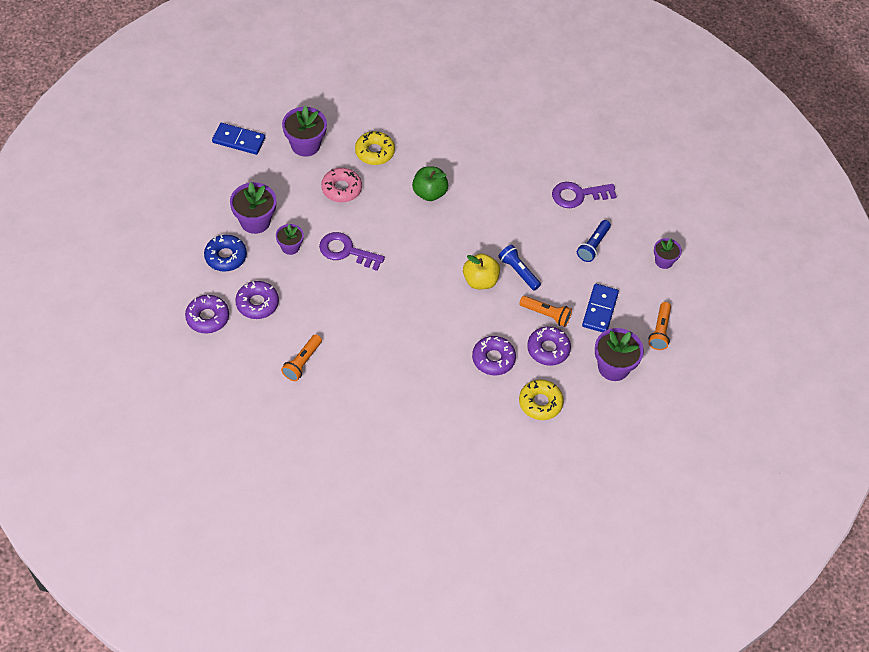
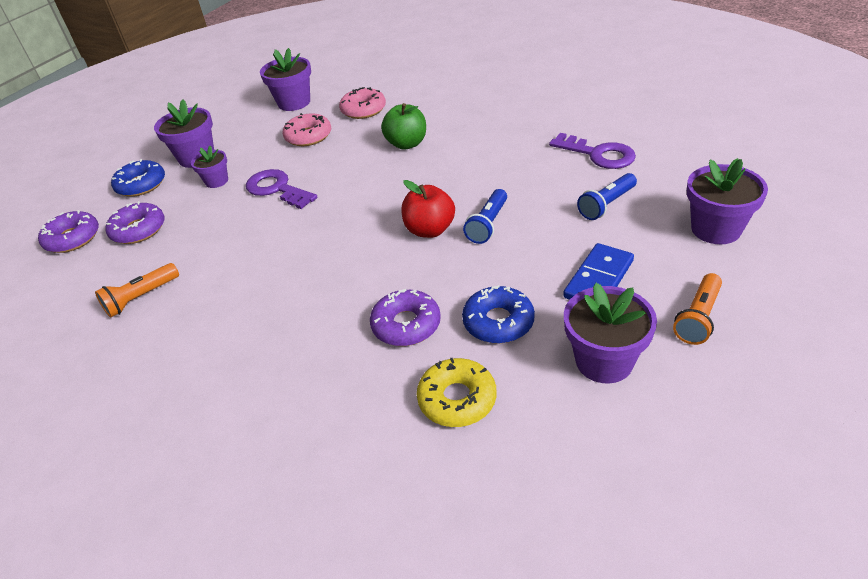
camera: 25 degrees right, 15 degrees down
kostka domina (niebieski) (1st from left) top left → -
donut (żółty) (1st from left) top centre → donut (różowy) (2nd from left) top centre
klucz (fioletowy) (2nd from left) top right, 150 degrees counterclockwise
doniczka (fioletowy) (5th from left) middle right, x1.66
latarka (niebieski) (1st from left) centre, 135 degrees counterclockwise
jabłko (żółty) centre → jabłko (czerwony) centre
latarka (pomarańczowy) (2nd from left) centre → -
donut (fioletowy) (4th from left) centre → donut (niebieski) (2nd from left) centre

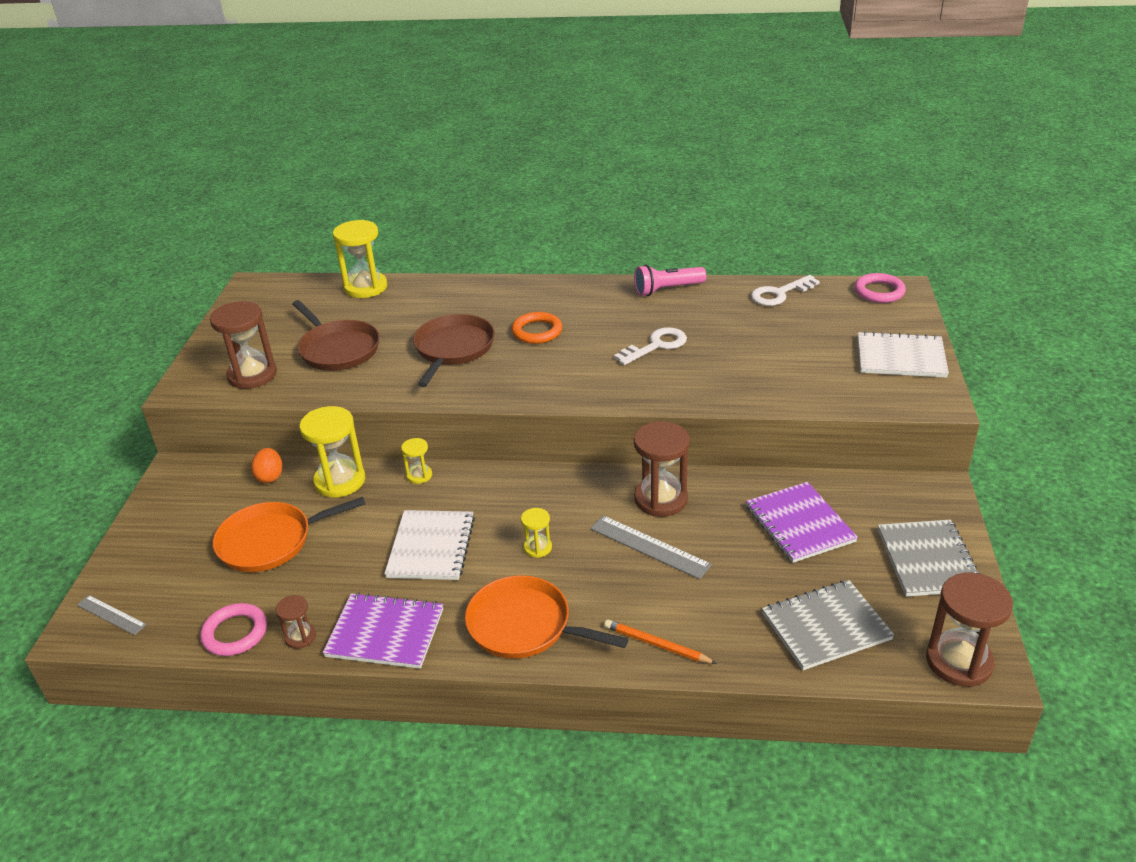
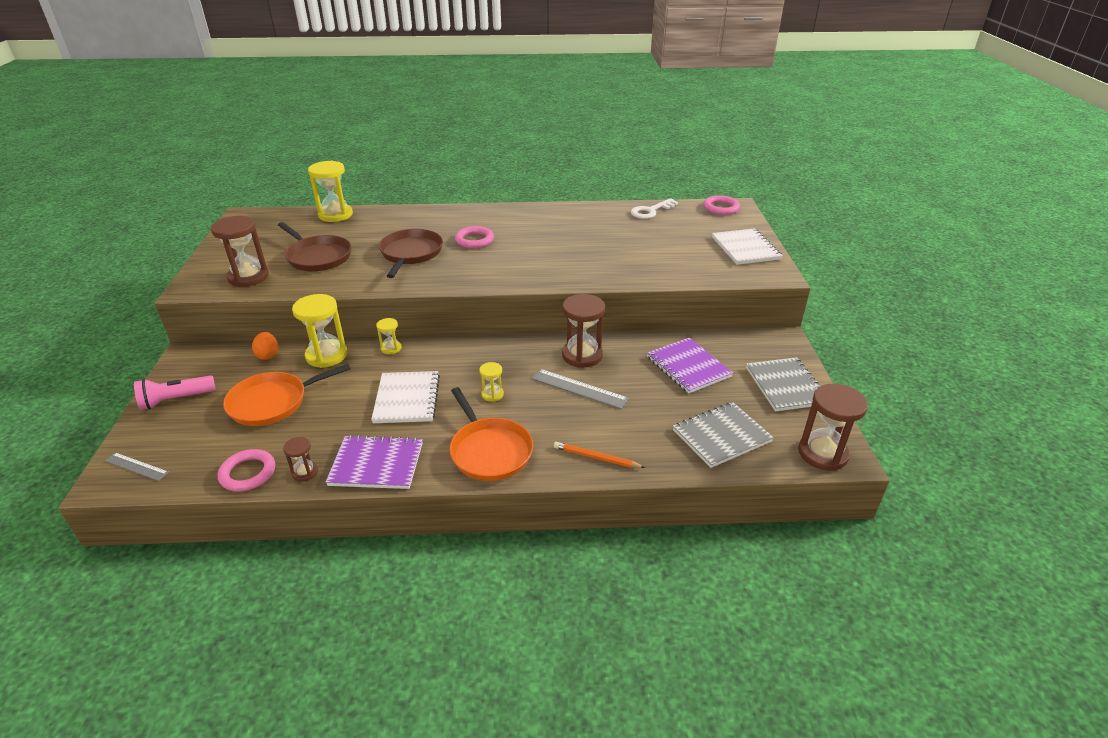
camera: 10 degrees left, 0 degrees up
latarka (różowy) top centre → latarka (różowy) middle left, move
pierścień (pomarańczowy) centre → pierścień (różowy) (2nd from left) top centre
klucz (biały) (1st from left) centre → -
zeszyt (biały) (2nd from left) middle right, 75 degrees clockwise
patelnia (pomarańczowy) (2nd from left) bottom centre → patelnia (pomarańczowy) (2nd from left) centre, 135 degrees counterclockwise

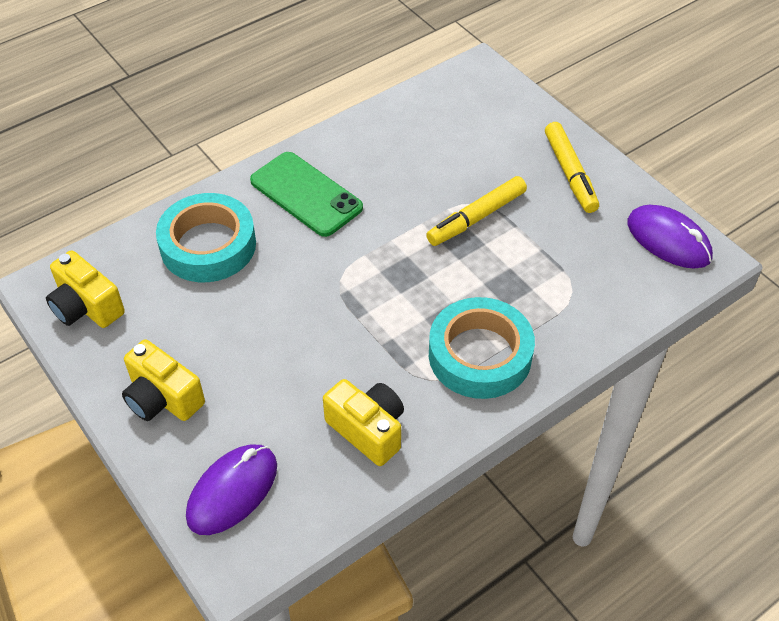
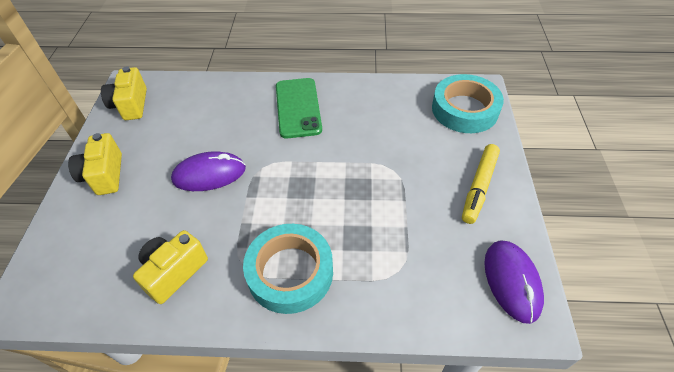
camera: 40 degrees right, 0 degrees up
flamaster (żółty) (1st from left) centre → -
taśma klejąca (turkusowy) (1st from left in the first image) middle left → taśma klejąca (turkusowy) (2nd from left) top right, move
aparat fotograficzny (żółty) (3rd from left) bottom centre → aparat fotograficzny (żółty) (3rd from left) bottom left, 135 degrees counterclockwise
myszka (fioletowy) (1st from left) bottom left → myszka (fioletowy) (1st from left) middle left, move

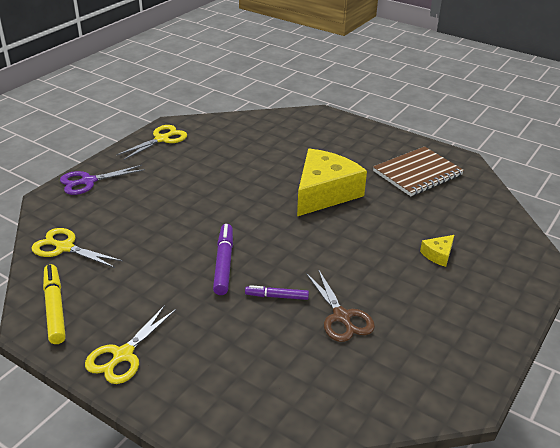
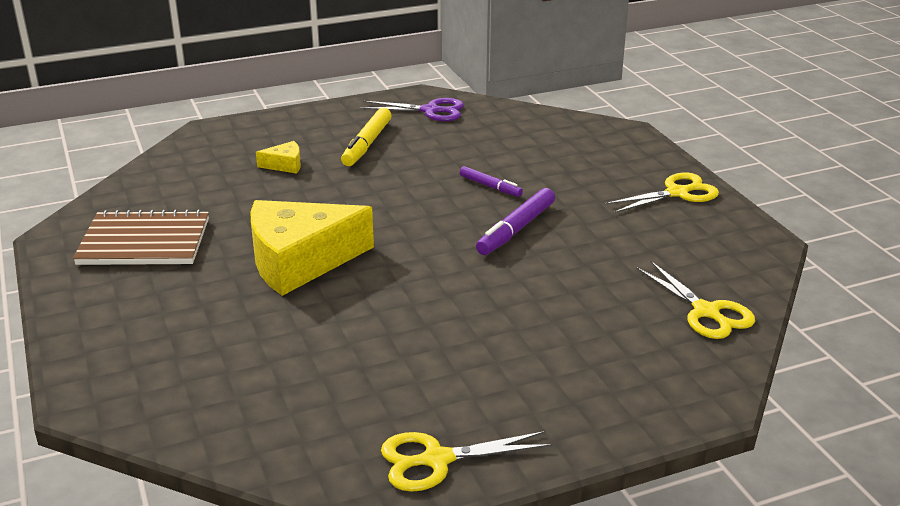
camera: 145 degrees left, 5 degrees down
nożyczki (fioletowy) middle left → nożyczki (fioletowy) top centre, move
flamaster (żółty) bottom left → flamaster (żółty) top centre, move
nożyczki (brązowy) bottom centre → -

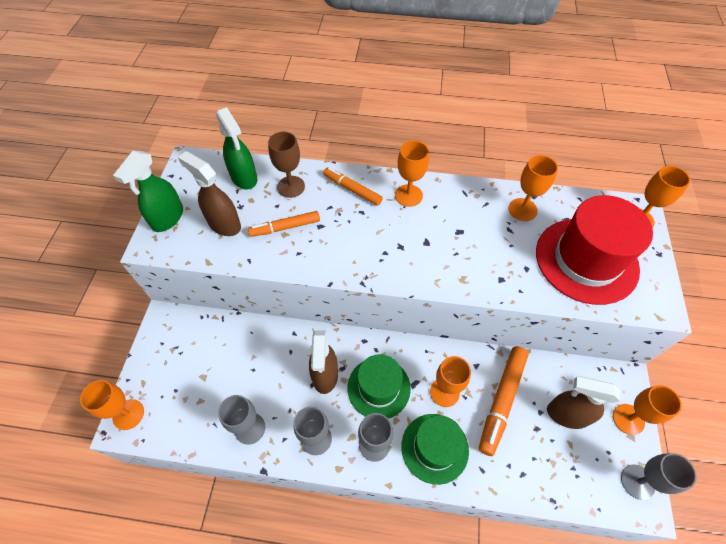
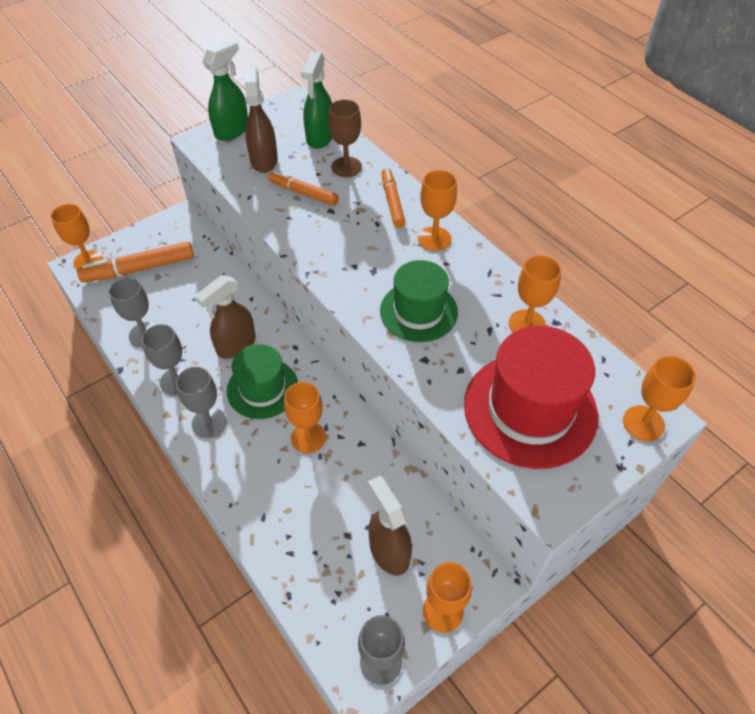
camera: 45 degrees right, 5 degrees down
spryskiwacz (zielony) (1st from left) middle left → spryskiwacz (zielony) (1st from left) top left, 150 degrees clockwise
flamaster (pomarańczowy) (3rd from left in the first image) bottom right → flamaster (pomarańczowy) (1st from left) middle left, move
kapelusz (zielony) (2nd from left) bottom centre → kapelusz (zielony) (2nd from left) centre, move

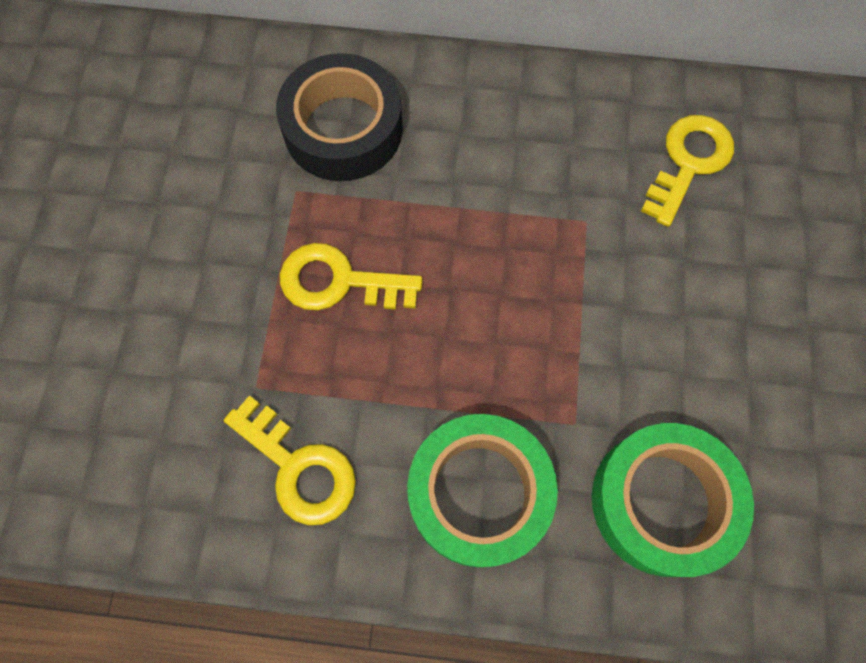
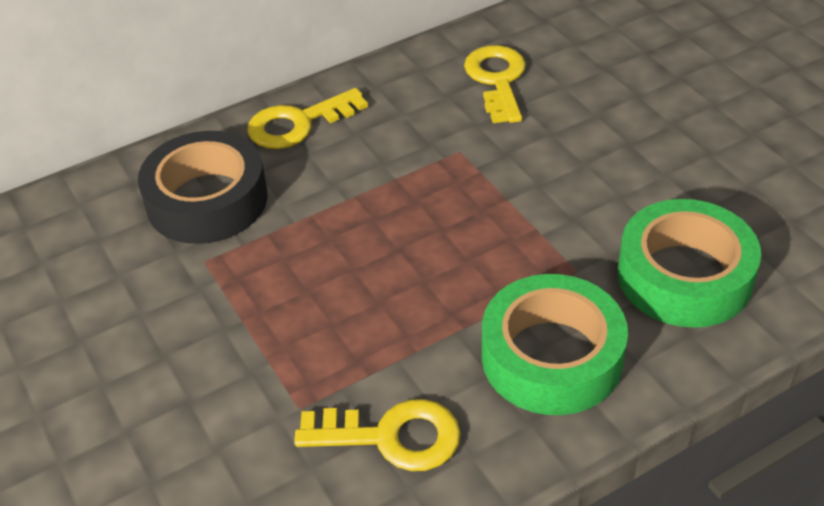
camera: 35 degrees left, 25 degrees down
klucz (żółty) (2nd from left in the first image) centre → klucz (żółty) (1st from left) top centre, move

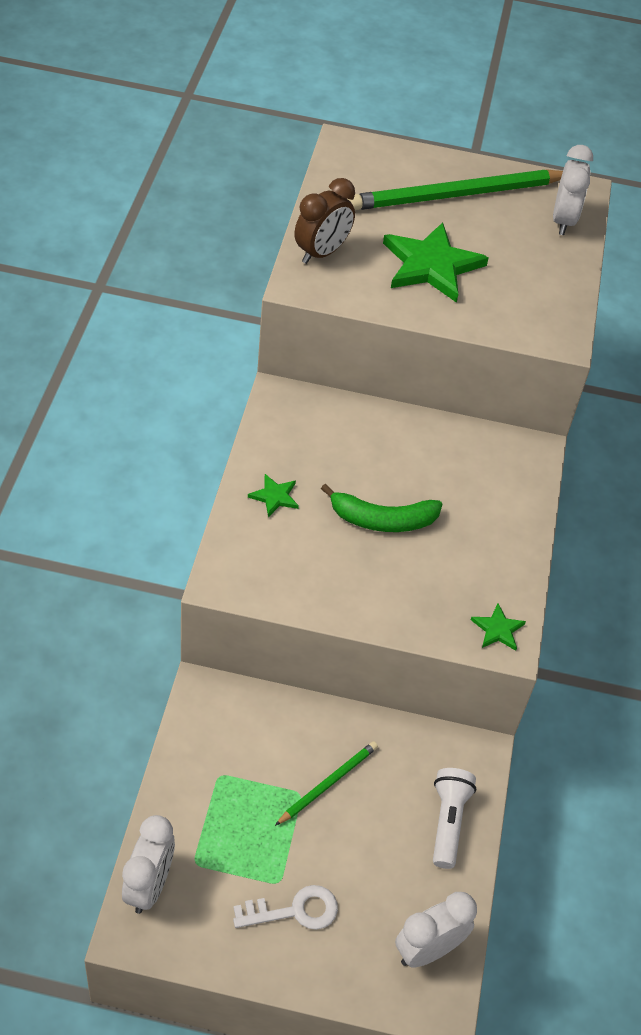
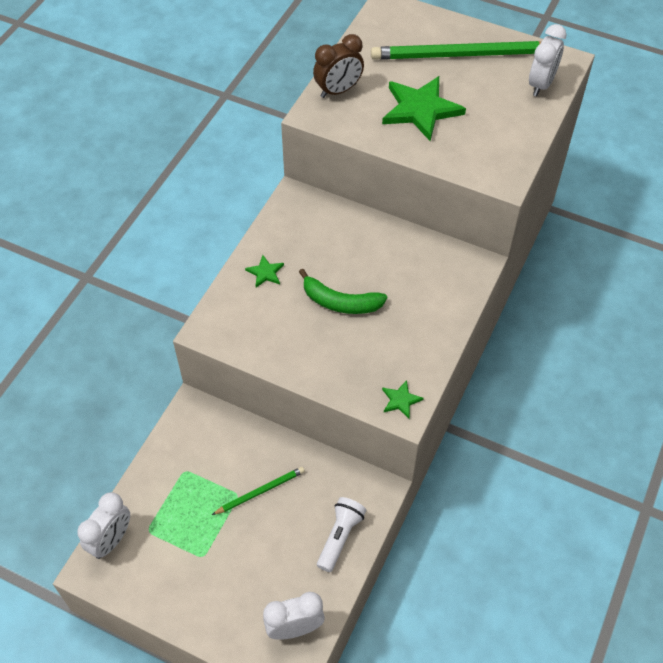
camera: 20 degrees right, 5 degrees up
klucz (biały) bottom centre → -

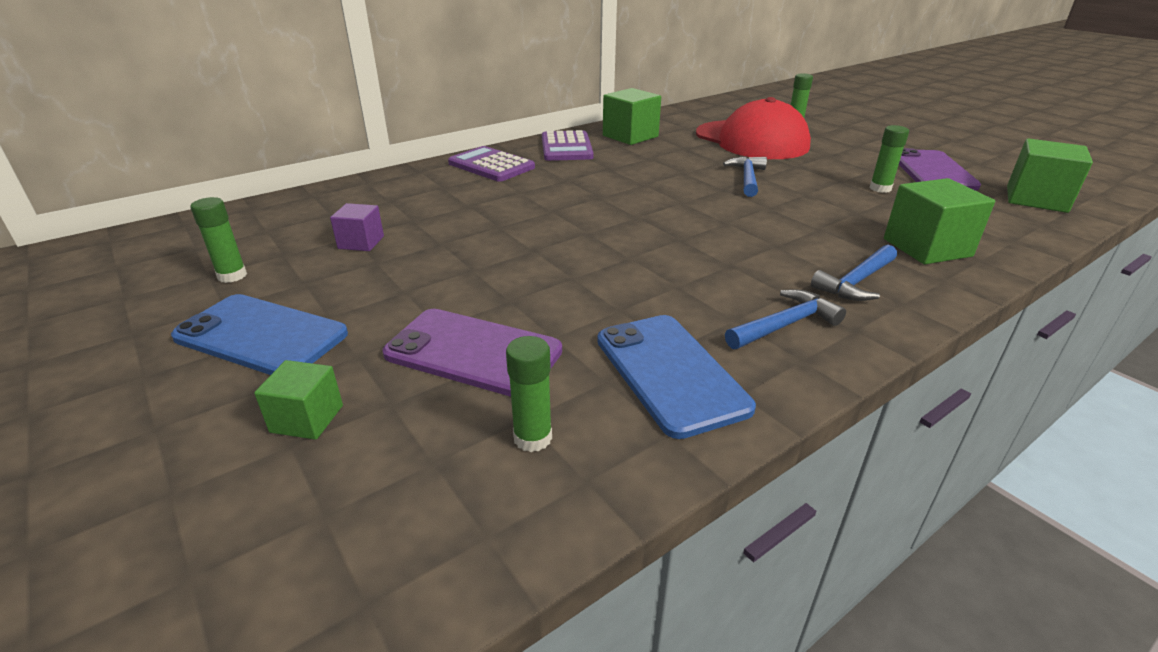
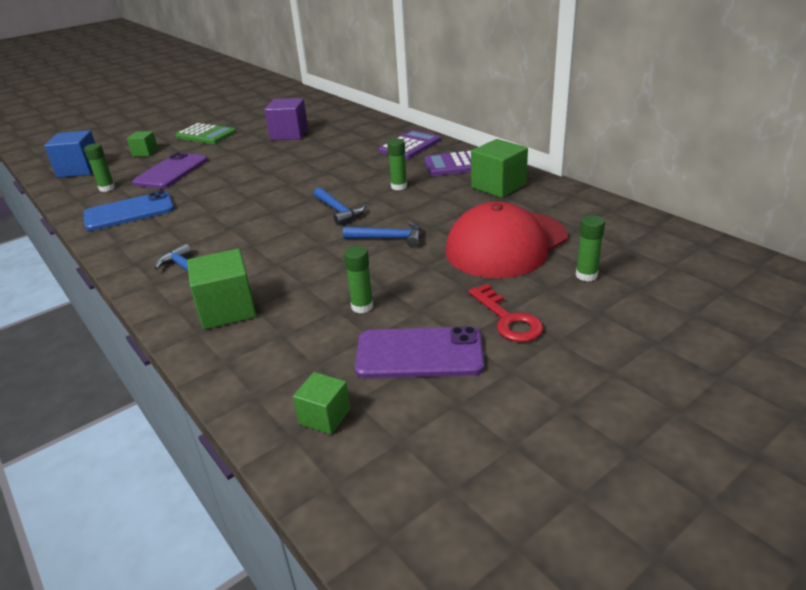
camera: 90 degrees right, 0 degrees up
sześcian (zielony) (4th from left in the first image) top right → sześcian (zielony) (3rd from left) bottom centre, x0.59
klej w sztyfcie (zielony) (1st from left in the first image) middle left → klej w sztyfcie (zielony) (3rd from left) top centre, move
sześcian (fioletowy) middle left → sześcian (fioletowy) top centre, x1.71
młotek (niebieski) (2nd from left) middle right → młotek (niebieski) (2nd from left) centre, move
telefon (niebieski) (1st from left) middle left → kalkulator (zielony) top left
- → sześcian (niebieski) top left
- → klucz (czerwony) centre

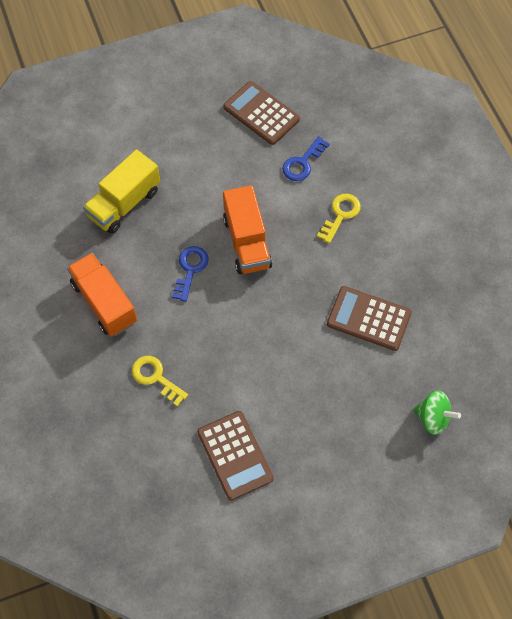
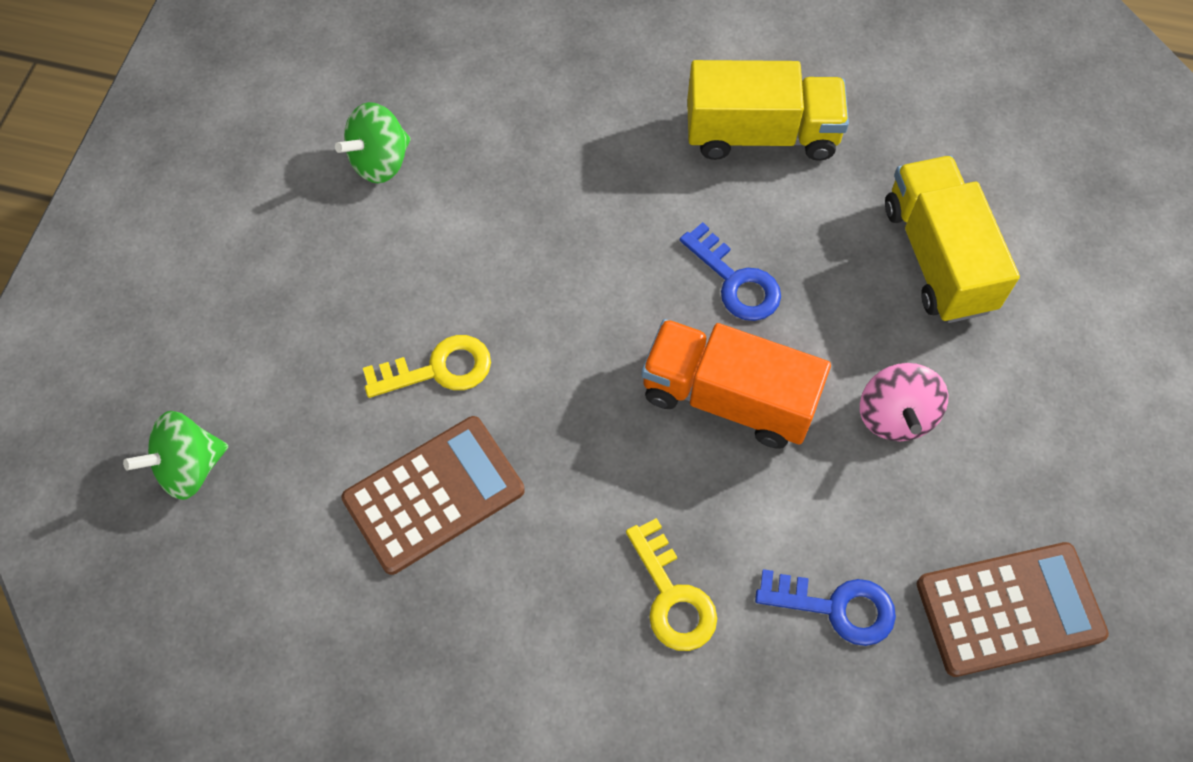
camera: 125 degrees right, 0 degrees up
klucz (niebieski) (2nd from left) top centre → klucz (niebieski) (2nd from left) bottom right, 120 degrees clockwise
ciężarówka (pomarańczowy) (1st from left) middle left → ciężarówka (żółty) (1st from left) top centre
klucz (żółty) (1st from left) middle left → klucz (żółty) (1st from left) centre, move
kalkulator (brązowy) (1st from left) bottom centre → bączek (zielony) (2nd from left) top left
- → bączek (różowy) middle right

